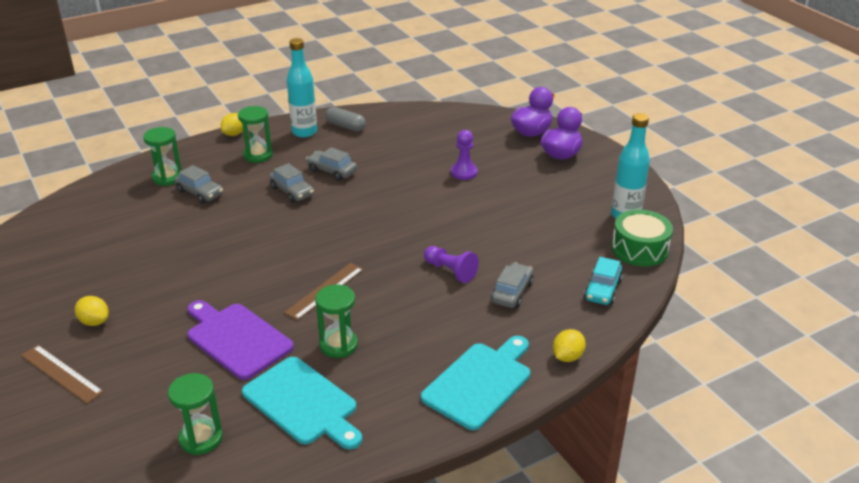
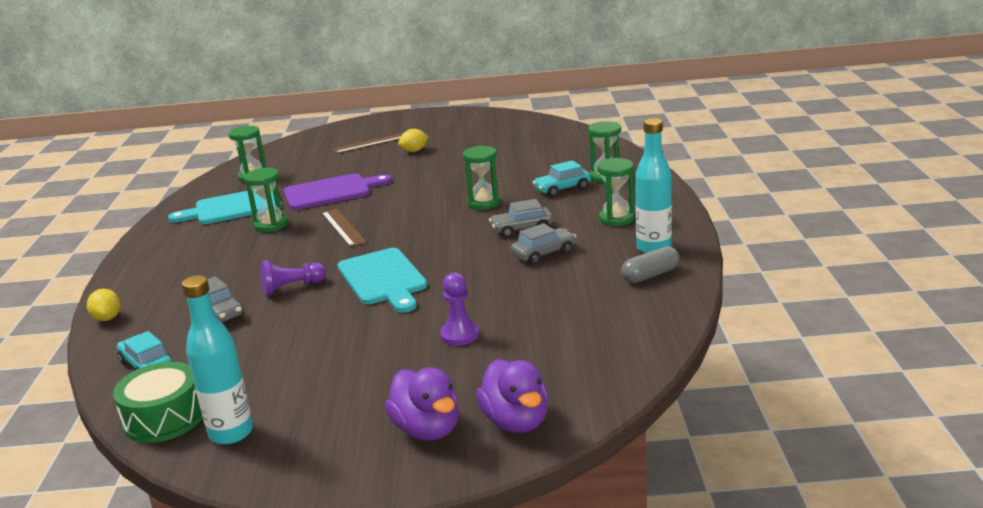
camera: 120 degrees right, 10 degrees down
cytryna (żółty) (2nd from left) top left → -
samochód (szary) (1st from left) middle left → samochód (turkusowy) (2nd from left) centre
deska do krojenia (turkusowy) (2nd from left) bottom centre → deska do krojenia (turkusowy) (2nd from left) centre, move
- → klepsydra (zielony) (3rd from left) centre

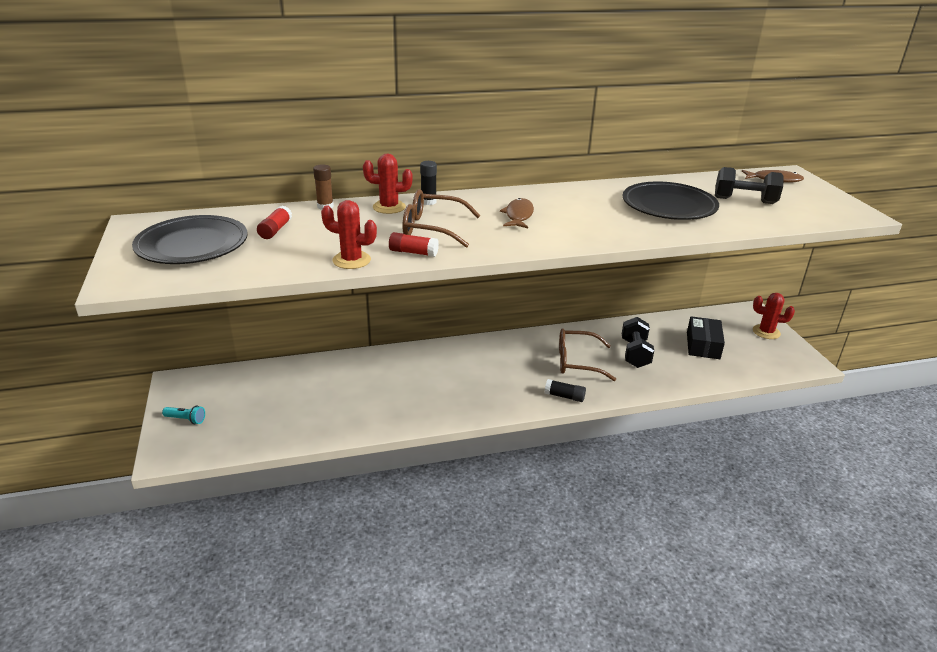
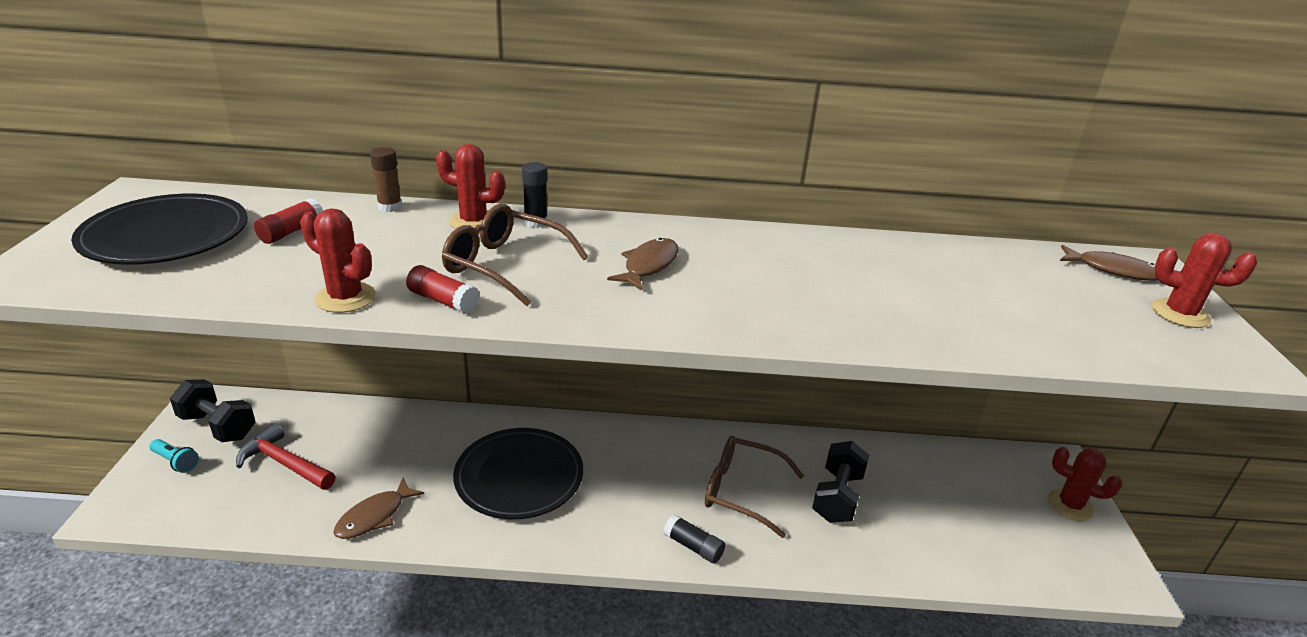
camera: 15 degrees right, 0 degrees up
hantel (czarny) (2nd from left in the first image) top right → hantel (czarny) (1st from left) middle left, move
talerz (czarny) (2nd from left) top right → talerz (czarny) (2nd from left) bottom centre, move
pudełko (czarny) middle right → -
- → kaktus (czerwony) (4th from left) middle right
- → młotek (czerwony) bottom left
- → ryba (brązowy) (1st from left) bottom left

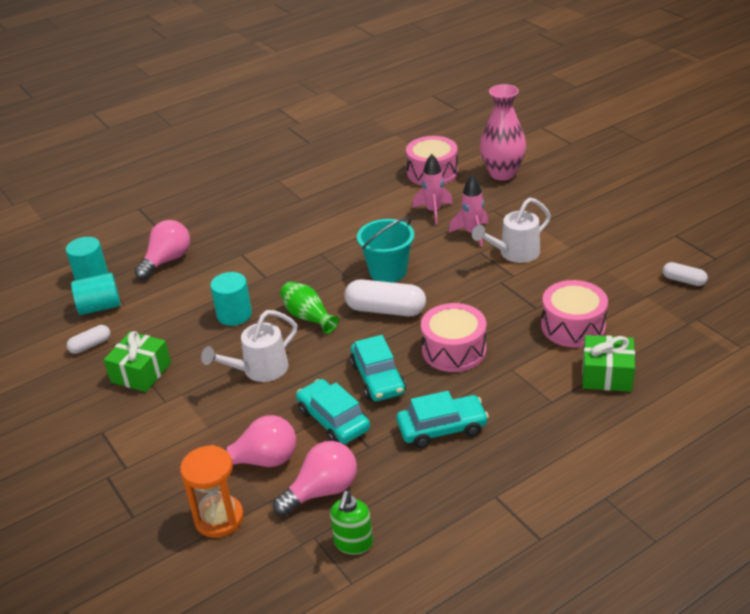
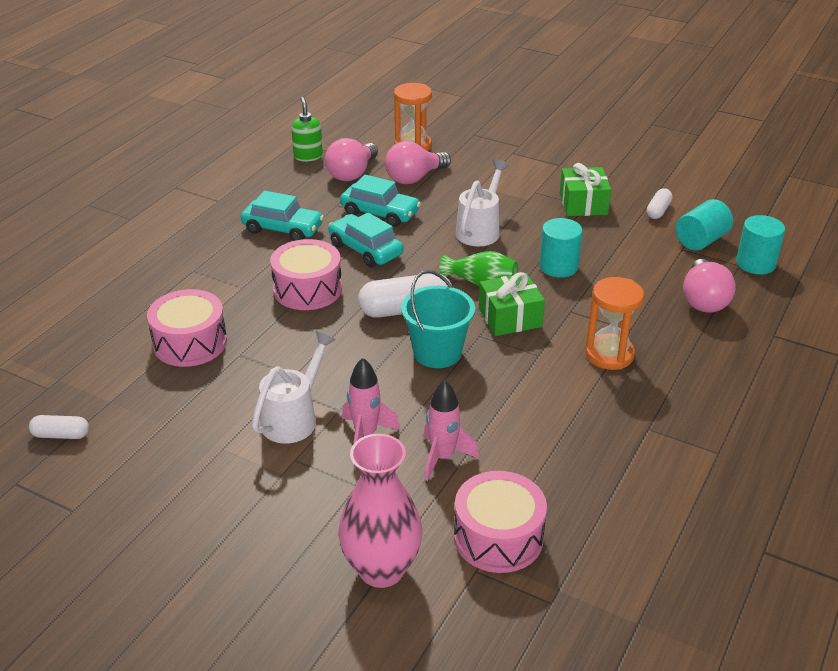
camera: 150 degrees right, 0 degrees up
prezent (zielony) (2nd from left in the first image) middle right → prezent (zielony) (1st from left) centre, move
samochód (turkusowy) (3rd from left in the first image) bottom centre → samochód (turkusowy) (1st from left) top centre, 120 degrees counterclockwise
- → klepsydra (pomarańczowy) (2nd from left) middle right

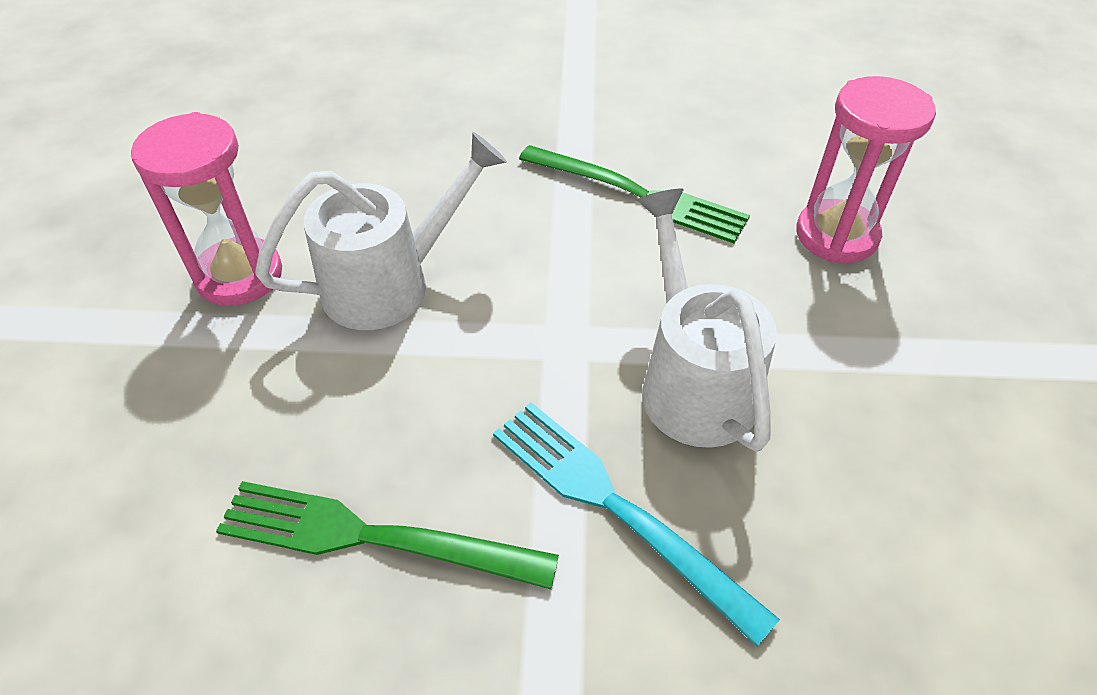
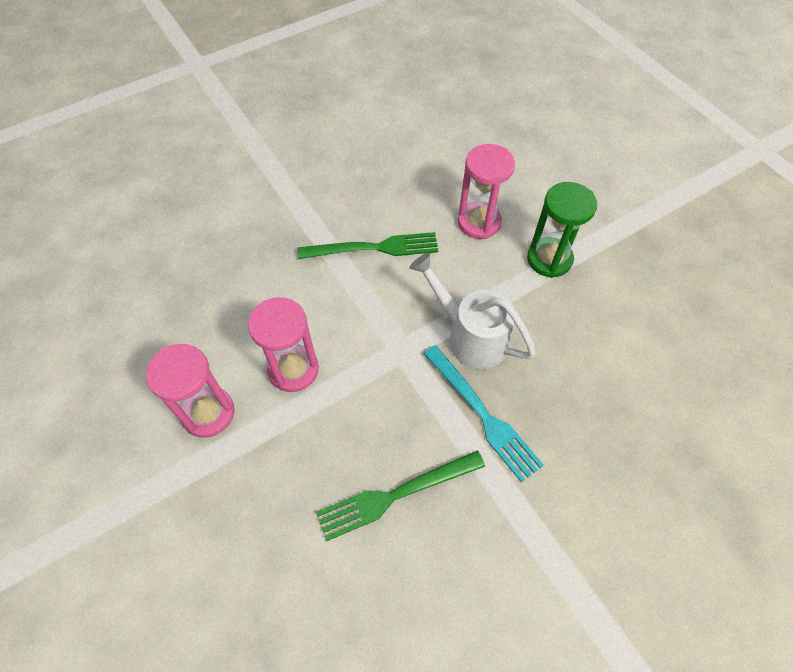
camera: 35 degrees left, 10 degrees up
konewka (biały) (1st from left) top centre → klepsydra (różowy) (2nd from left) centre
widelec (turkusowy) bottom centre → widelec (turkusowy) centre, 135 degrees counterclockwise
- → klepsydra (zielony) middle right

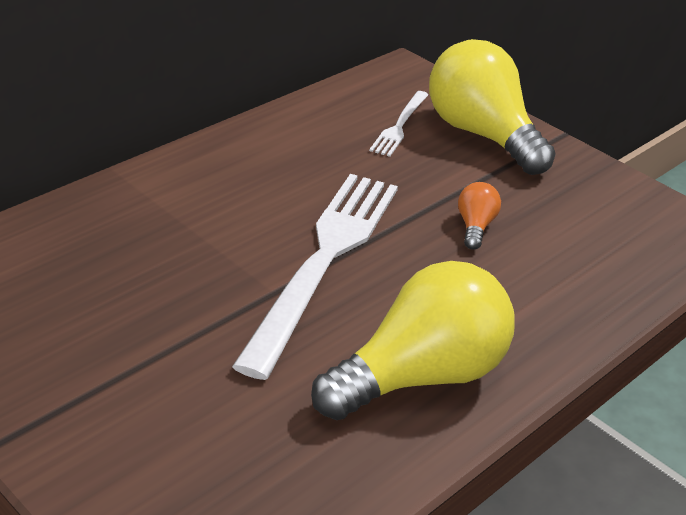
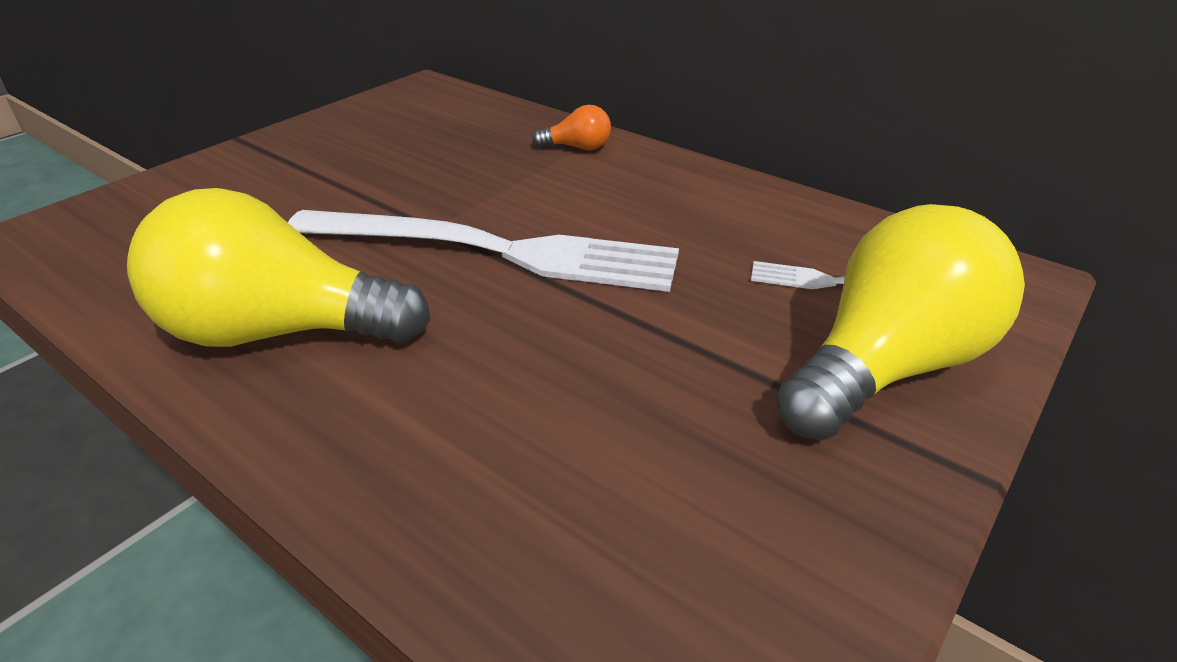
camera: 85 degrees right, 0 degrees up
żarówka (pomarańczowy) middle right → żarówka (pomarańczowy) top centre, move
żarówka (żółty) (1st from left) centre → żarówka (żółty) (1st from left) middle left, 135 degrees clockwise

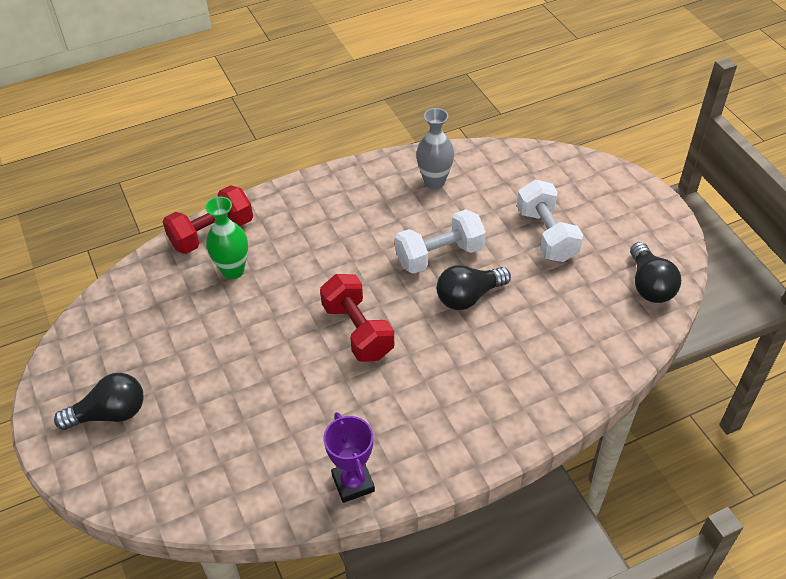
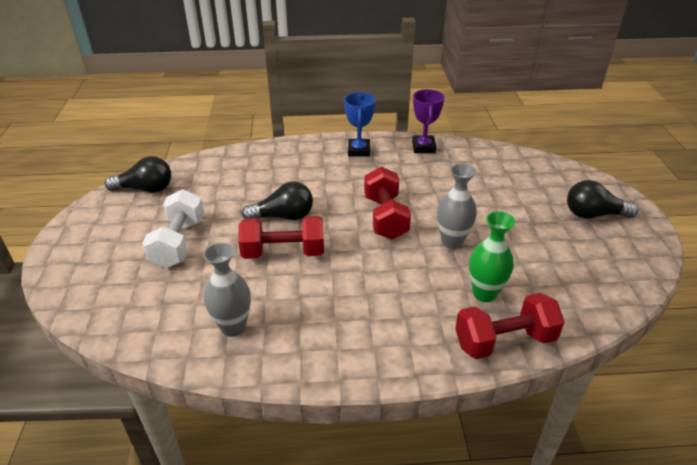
camera: 160 degrees left, 10 degrees down
hantel (biały) (1st from left) centre → hantel (czerwony) (1st from left) centre
żarówka (czarny) (3rd from left in the first image) middle right → żarówka (czarny) (1st from left) middle left, 75 degrees clockwise
- → puchar (niebieski) top centre
- → wazon (szary) (2nd from left) centre

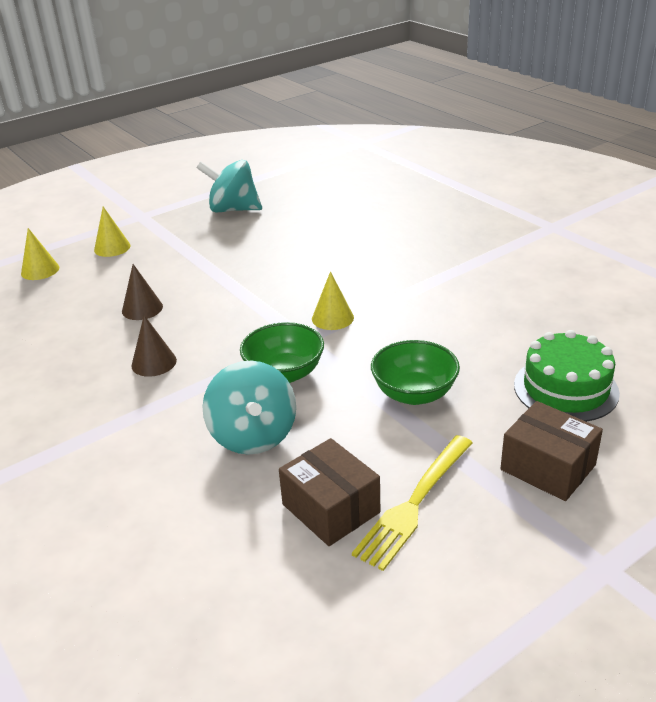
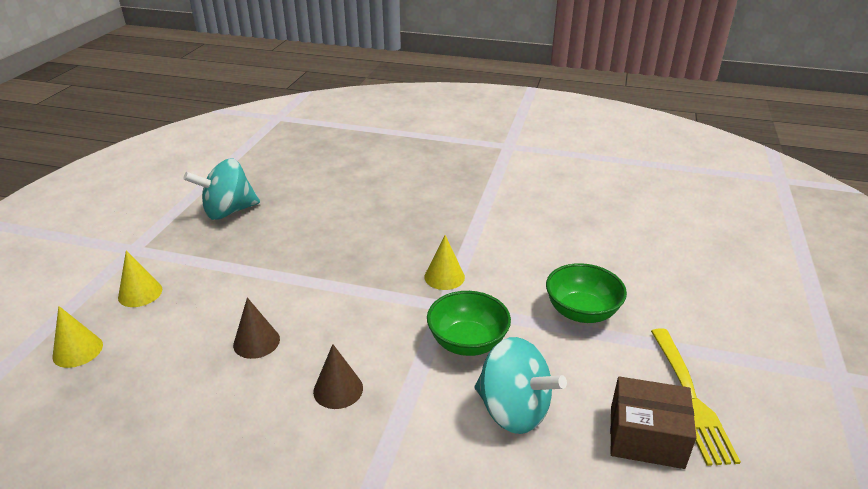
camera: 40 degrees left, 0 degrees up
tort (zielony) middle right → -
pudełko (brązowy) (2nd from left) middle right → -

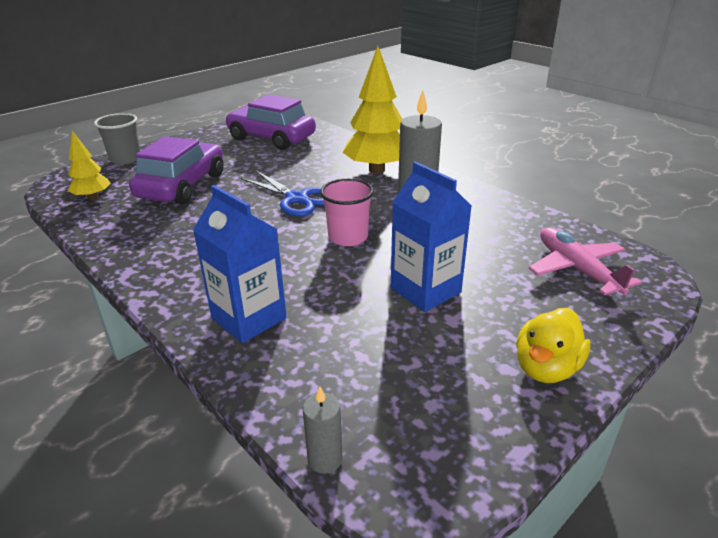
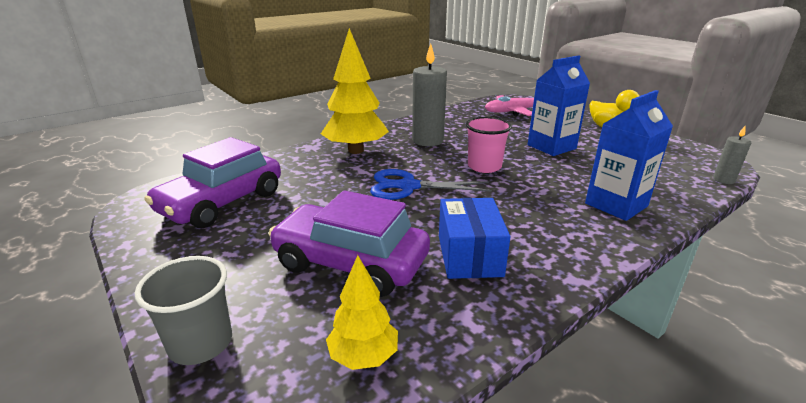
camera: 85 degrees left, 5 degrees down
nożyczki (niebieski) centre, 135 degrees counterclockwise
- → pudełko (niebieski) centre

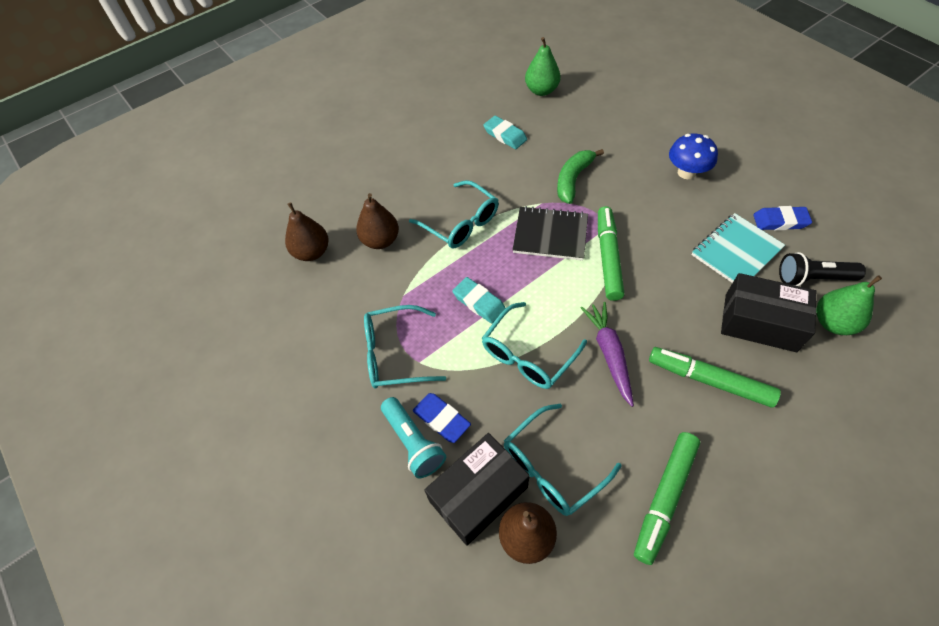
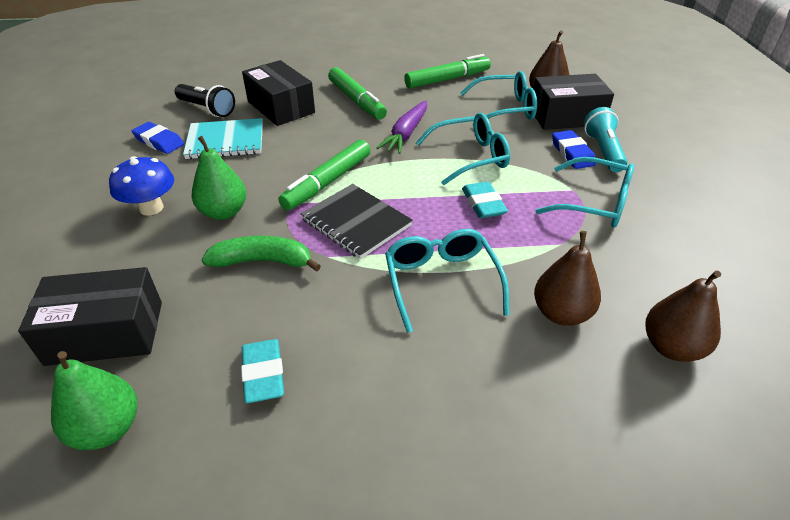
camera: 150 degrees left, 15 degrees down
banan (zielony) top centre → banan (zielony) middle left, 150 degrees counterclockwise
gruszka (zielony) (2nd from left) middle right → gruszka (zielony) (2nd from left) middle left, move
- → pudełko (czarny) (1st from left) middle left

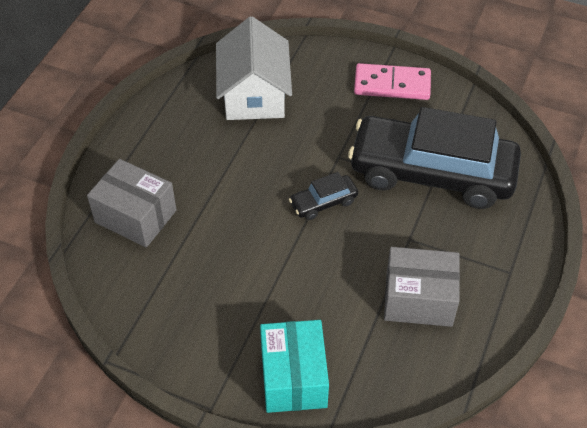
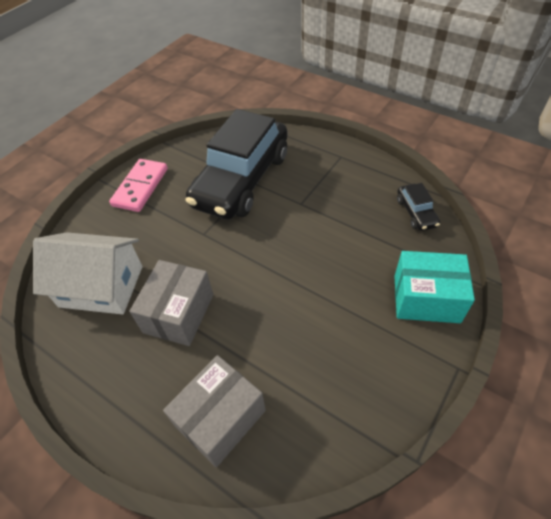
camera: 75 degrees left, 0 degrees up
samochód (czarny) (1st from left in the first image) centre → samochód (czarny) (2nd from left) middle right, move
pudełko (szary) (2nd from left in the first image) bottom right → pudełko (szary) (1st from left) middle left, move

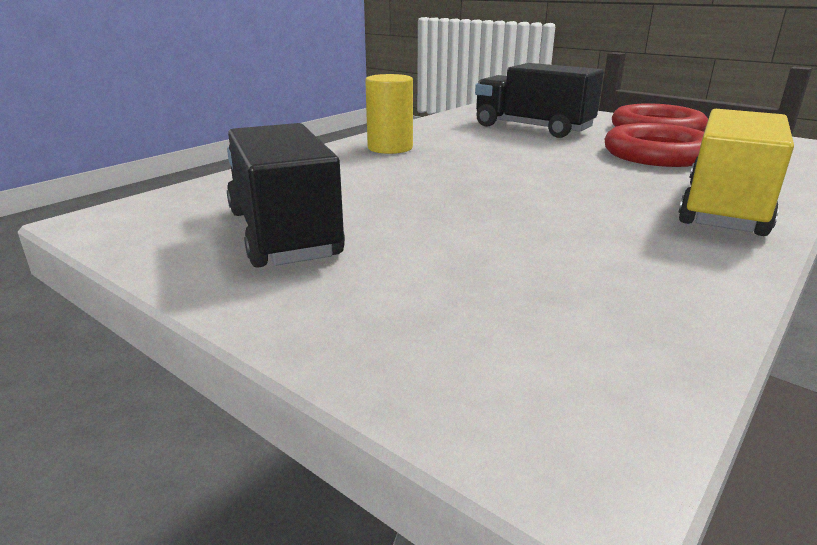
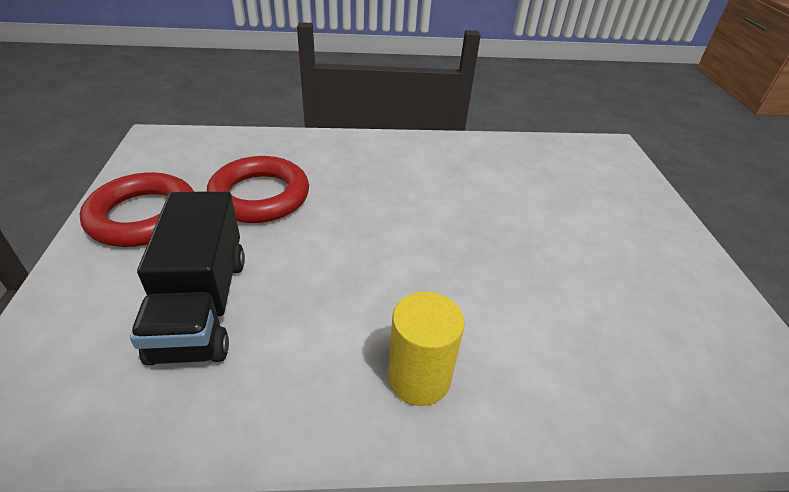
camera: 135 degrees left, 15 degrees up
ciężarówka (żółty) top right → -
ciężarówka (czarny) (1st from left) centre → -

